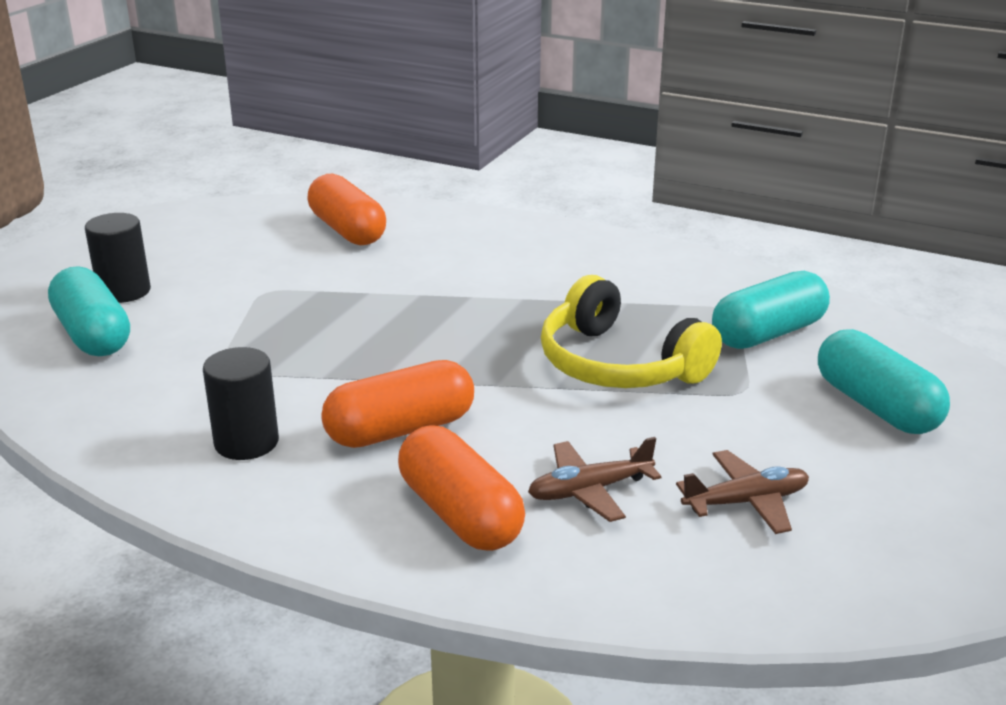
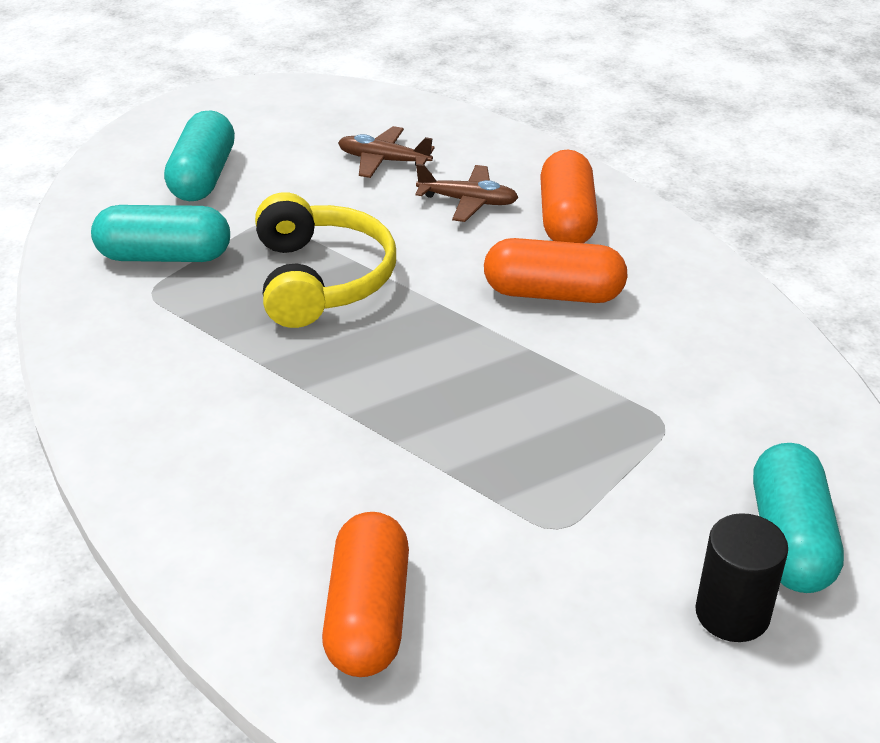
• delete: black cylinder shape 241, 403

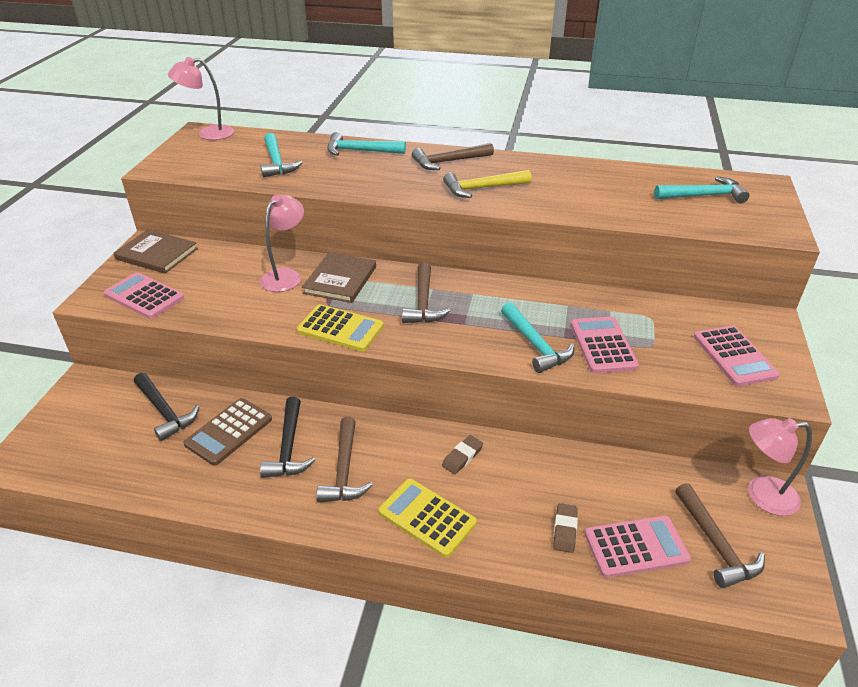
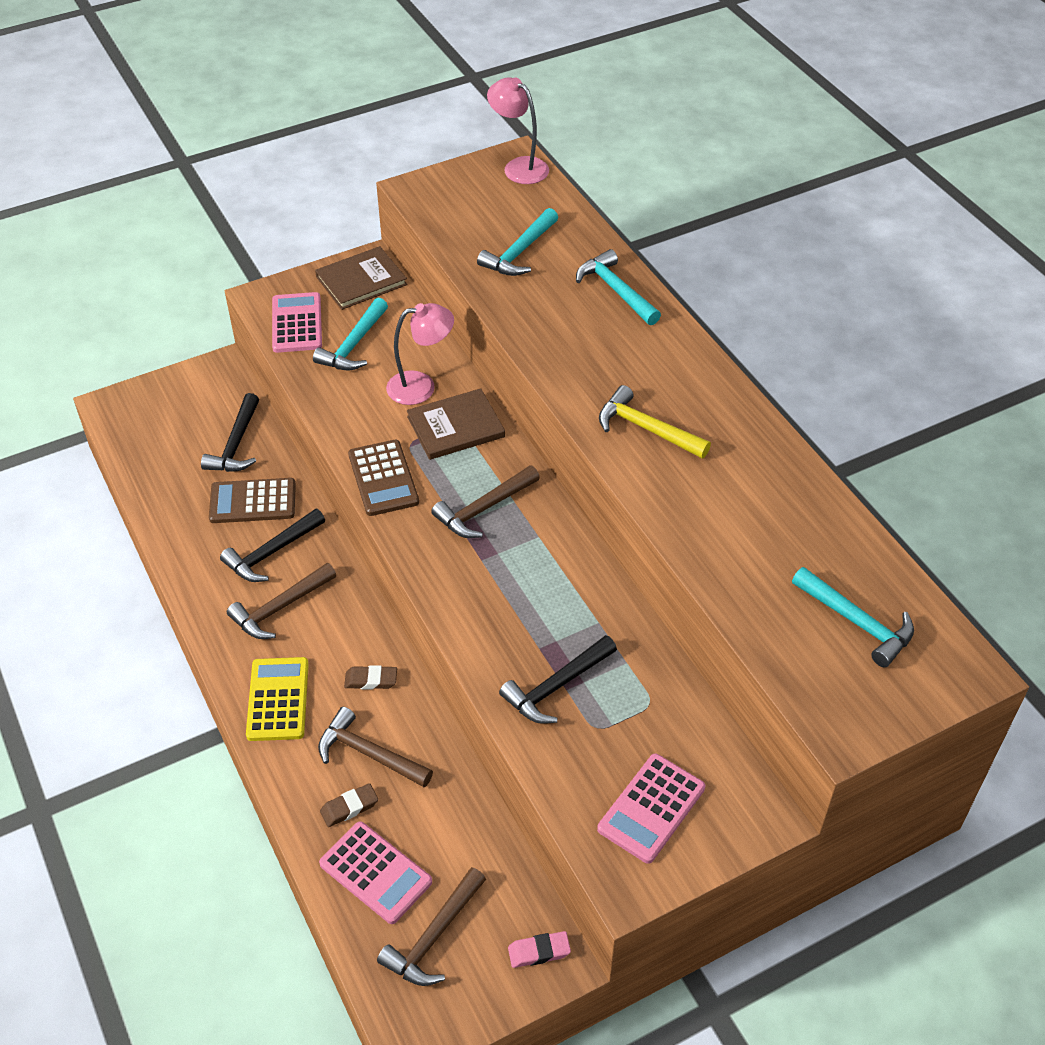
• rotate: dark brown hardcover 156, 251 = 361, 278 75 degrees clockwise
• recolor: bright yellow adding machine 340, 328 to dark brown adding machine 383, 478
• move: dark brown carpenter's hammer 453, 156 to 375, 747
• move: turquoise carpenter's hammer 537, 337 to 350, 334
• replace: rosy adding machine 605, 344 to black carpenter's hammer 558, 679
• replace: rosy desk lamp 780, 467 to rosy gum eraser 539, 949

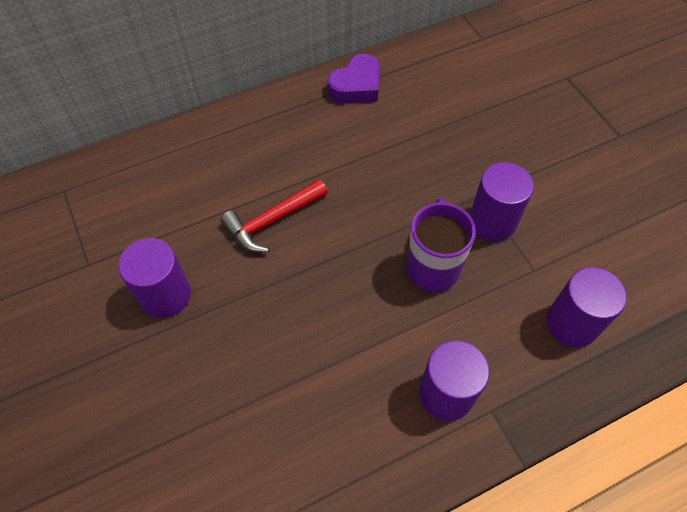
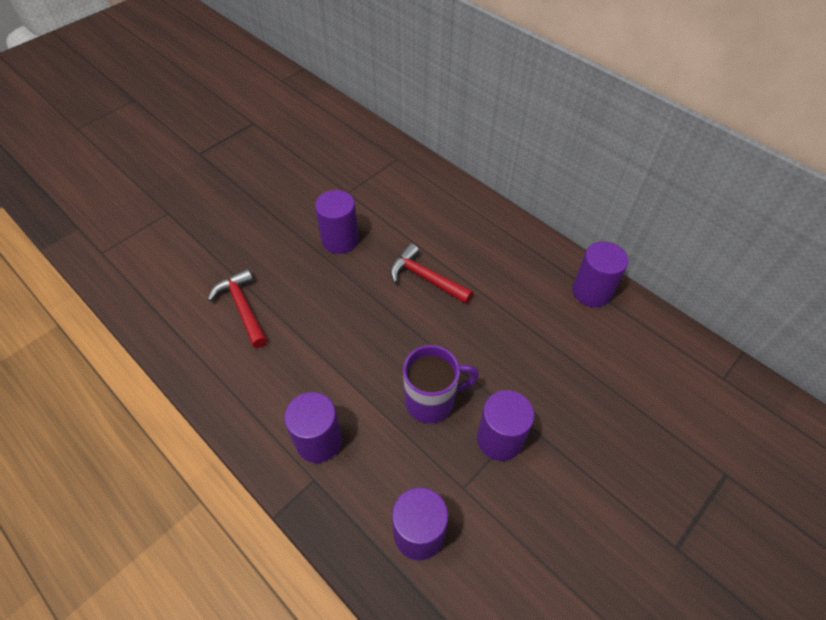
• replace: royal purple love heart 354, 78 to royal purple cylinder shape 600, 274
• insert: red carpenter's hammer 238, 308

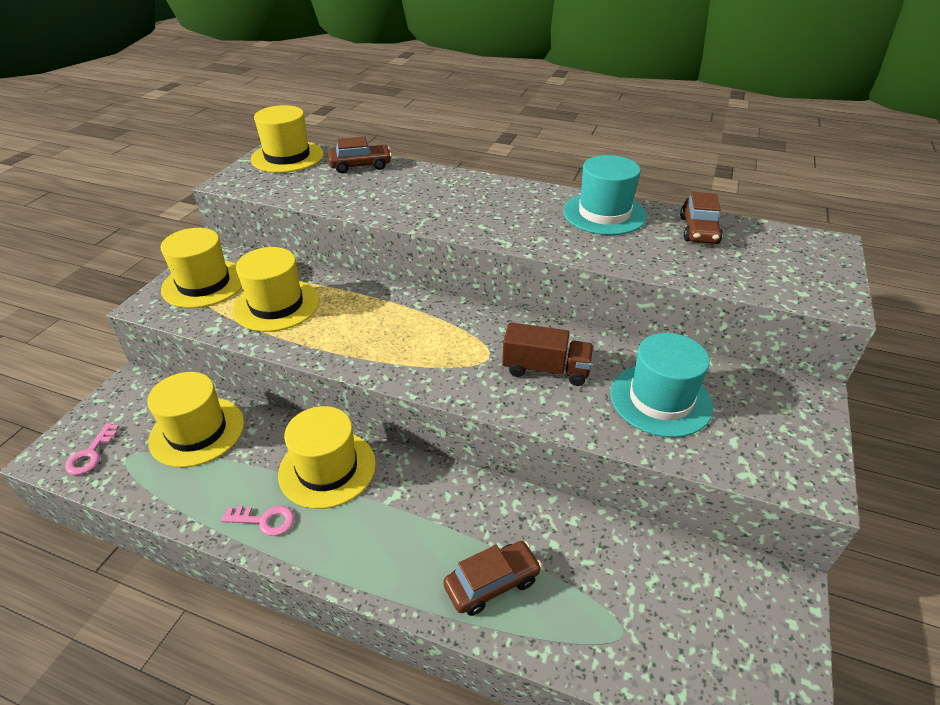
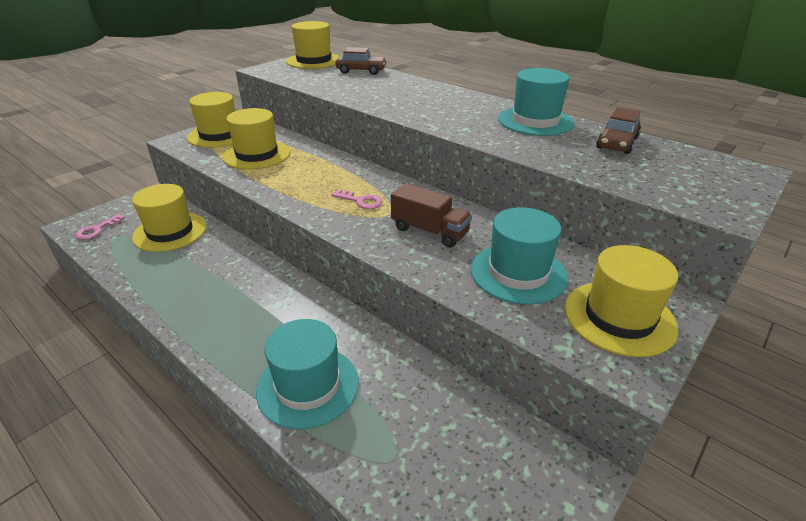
• move: rosy door key 258, 521 to 357, 199
• move: bright yellow top hat 327, 457 to 621, 301
• replace: dark brown toy car 492, 578 to turquoise top hat 307, 374

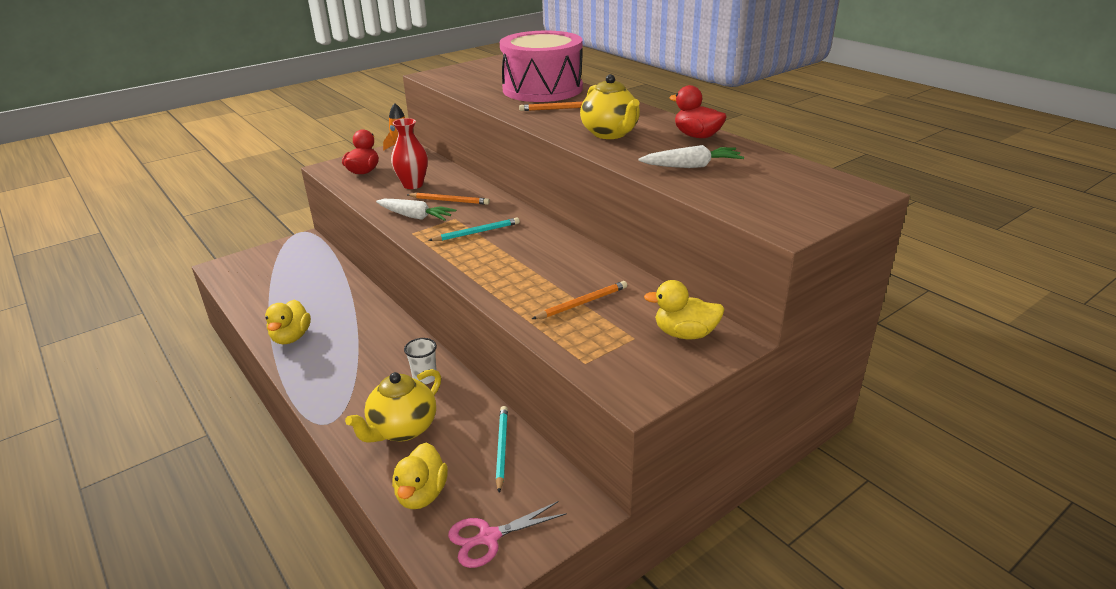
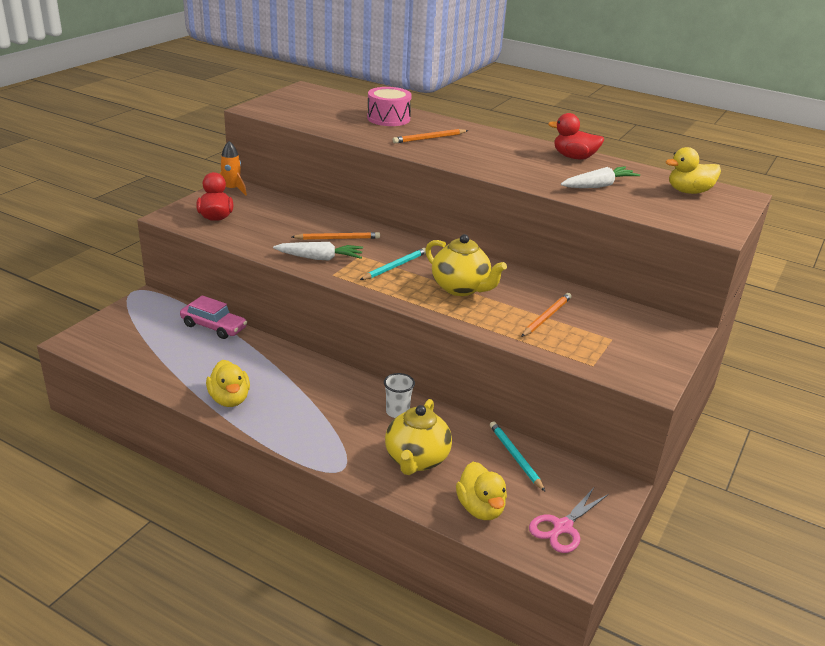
• delete: red vase 409, 153
• resize: rosy toy drum 541, 66 = 389, 106 x0.54
• move: bright yellow teapot 610, 106 to 466, 265
• move: bright yellow duck 684, 309 to 693, 170
• insert: rosy toy car 213, 317

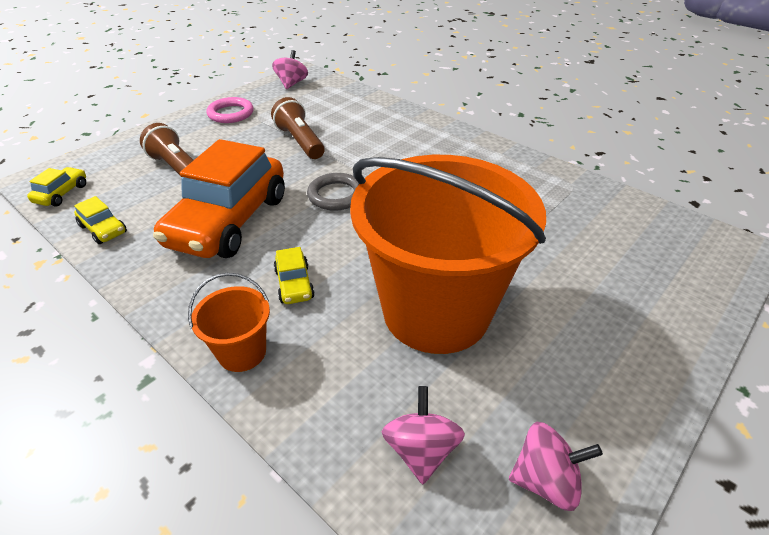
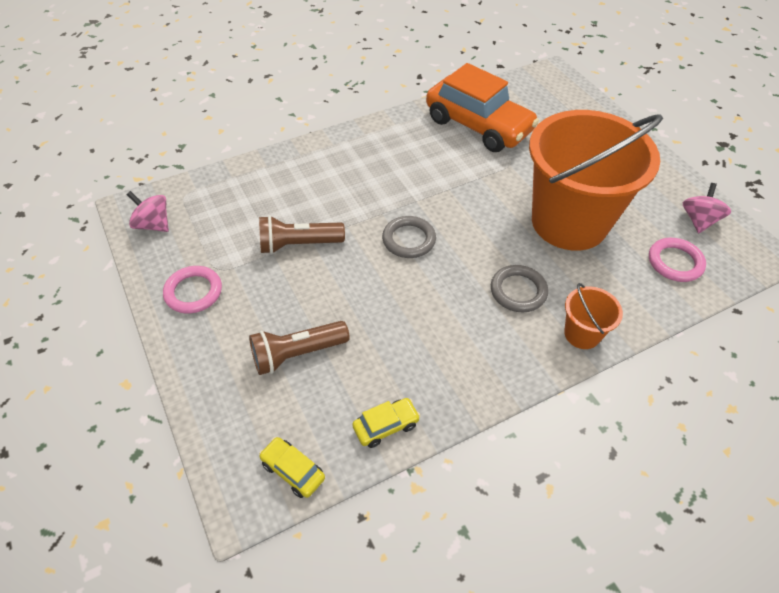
• move: orange toy car 219, 198 to 482, 107
• replace: bright yellow toy car 294, 275 to gray torus 519, 288
• replace: rosy toy top 423, 435 to rosy torus 677, 260

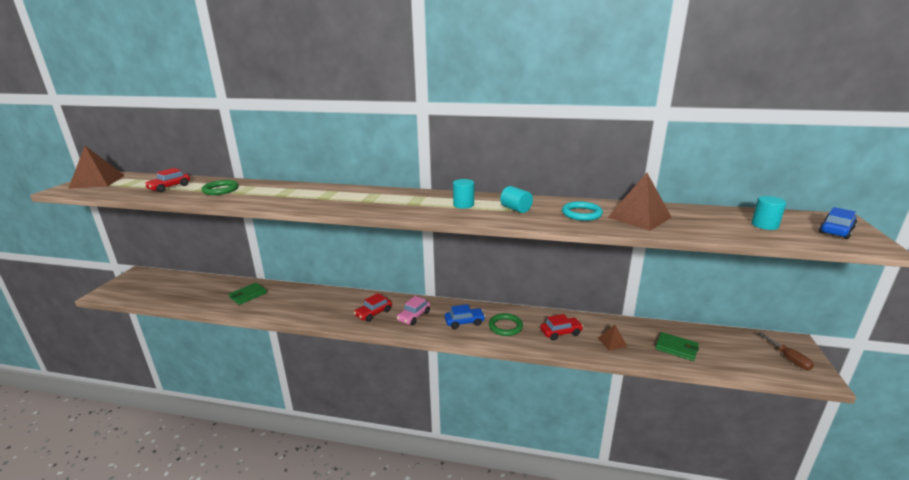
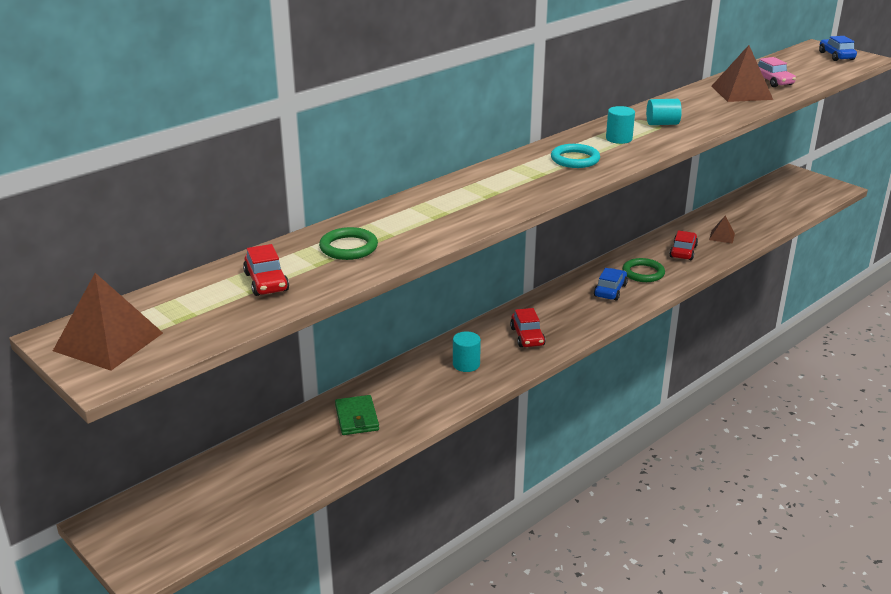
• move: rosy toy car 413, 310 to 777, 72
• move: turquoise torus 582, 211 to 575, 156
• delete: emerald billfold 677, 346
• move: turquoise cylinder shape 769, 213 to 467, 351
• delete: dark brown screwdriver 786, 351

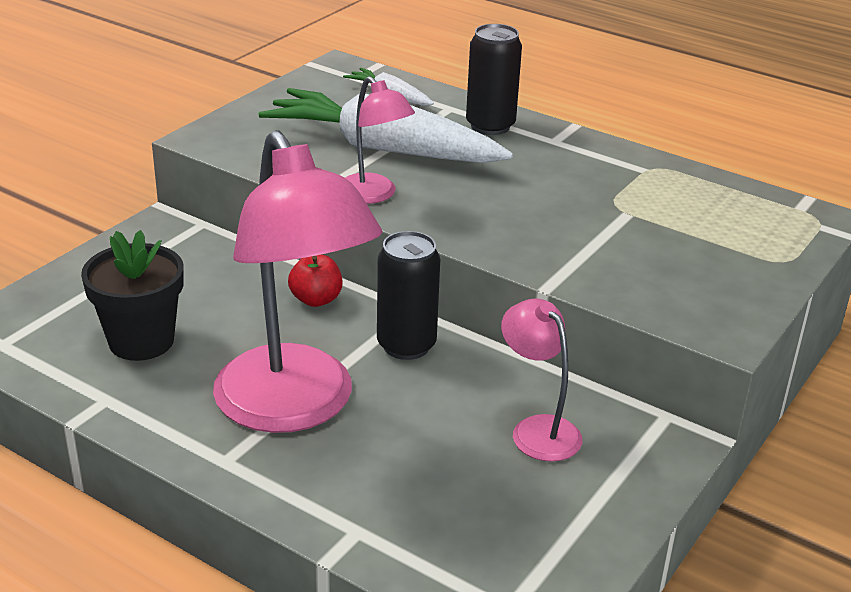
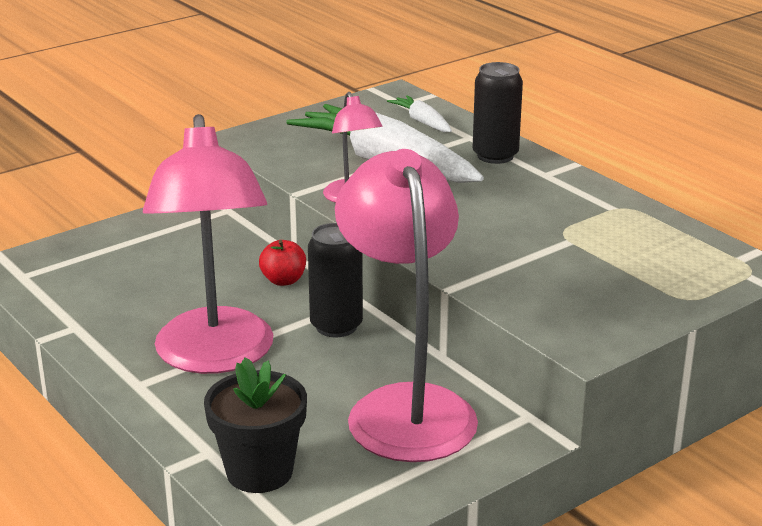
• move: black potted plant 132, 295 to 255, 425
• resize: rosy desk lamp 541, 380 = 406, 305 x2.06

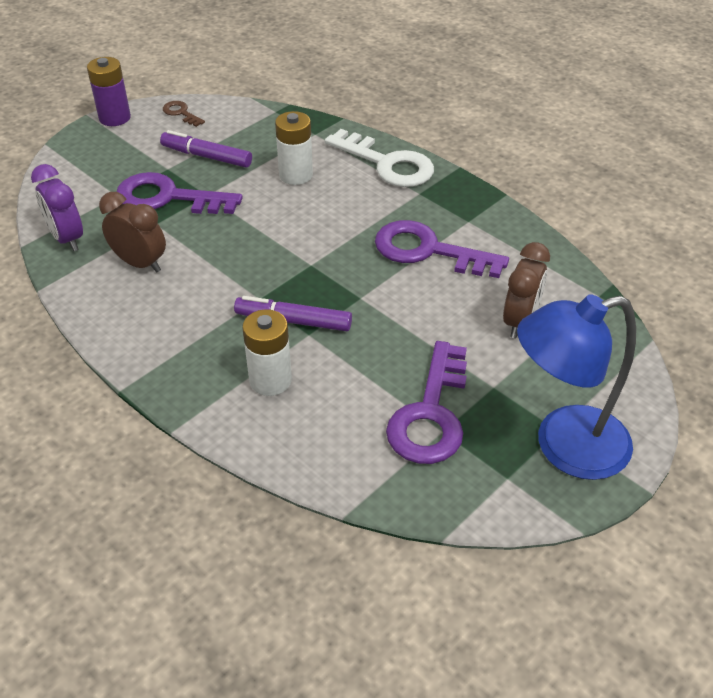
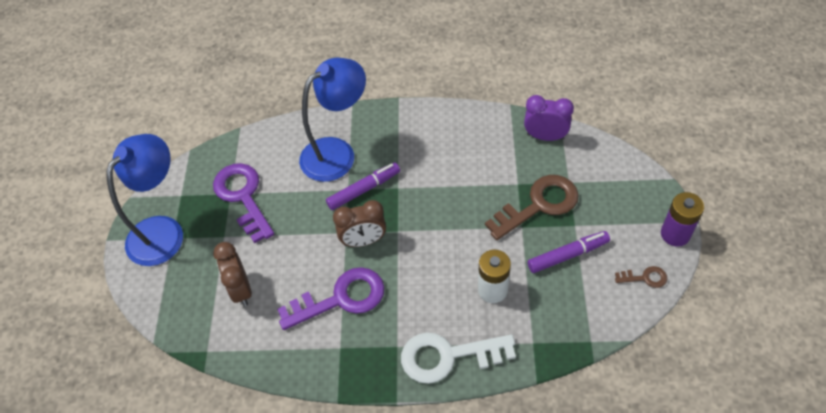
• move: dark brown alarm clock 132, 232 to 359, 223
• recolor: royal purple door key 180, 193 to dark brown door key 532, 207
• replace: white battery 267, 352 to cobalt desk lamp 332, 120

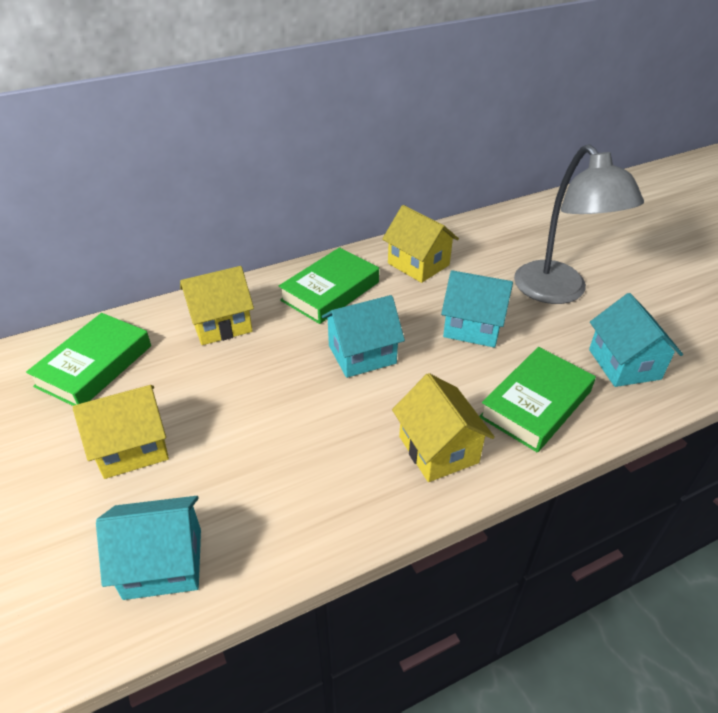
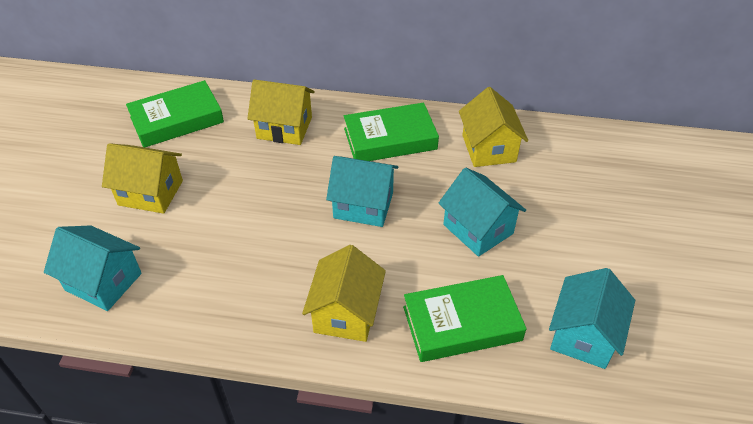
• delete: gray desk lamp 579, 224

